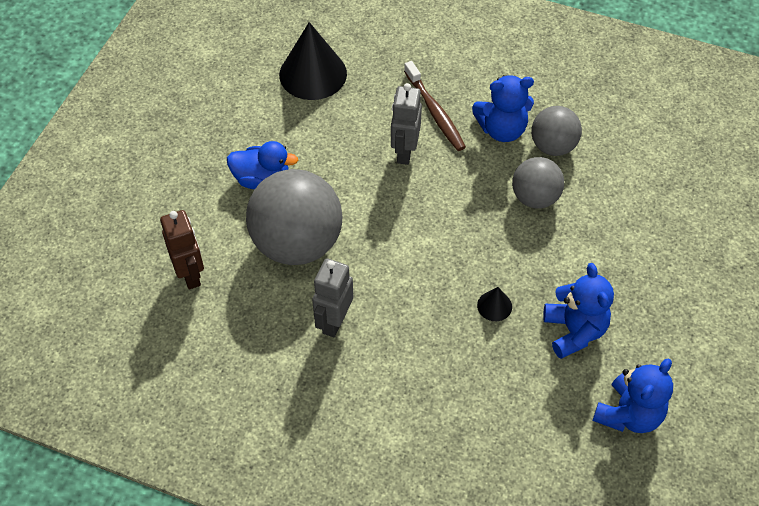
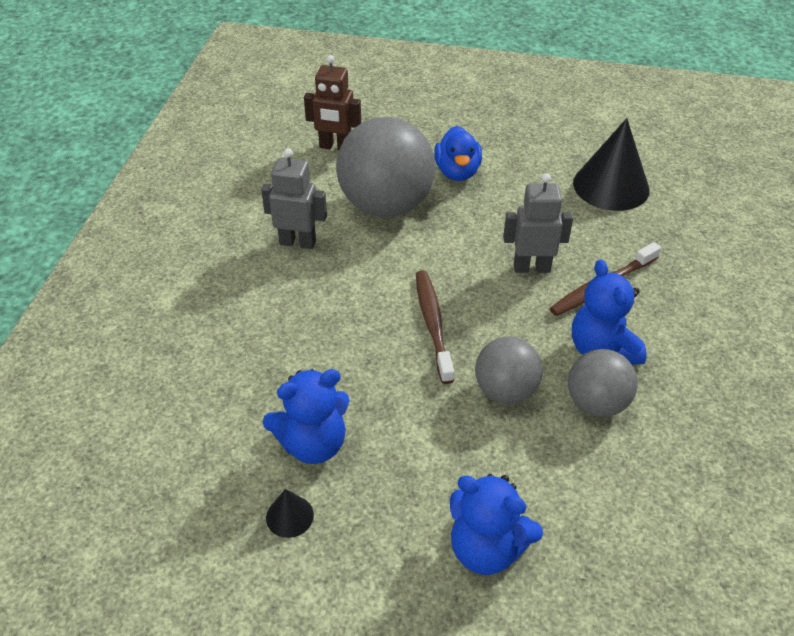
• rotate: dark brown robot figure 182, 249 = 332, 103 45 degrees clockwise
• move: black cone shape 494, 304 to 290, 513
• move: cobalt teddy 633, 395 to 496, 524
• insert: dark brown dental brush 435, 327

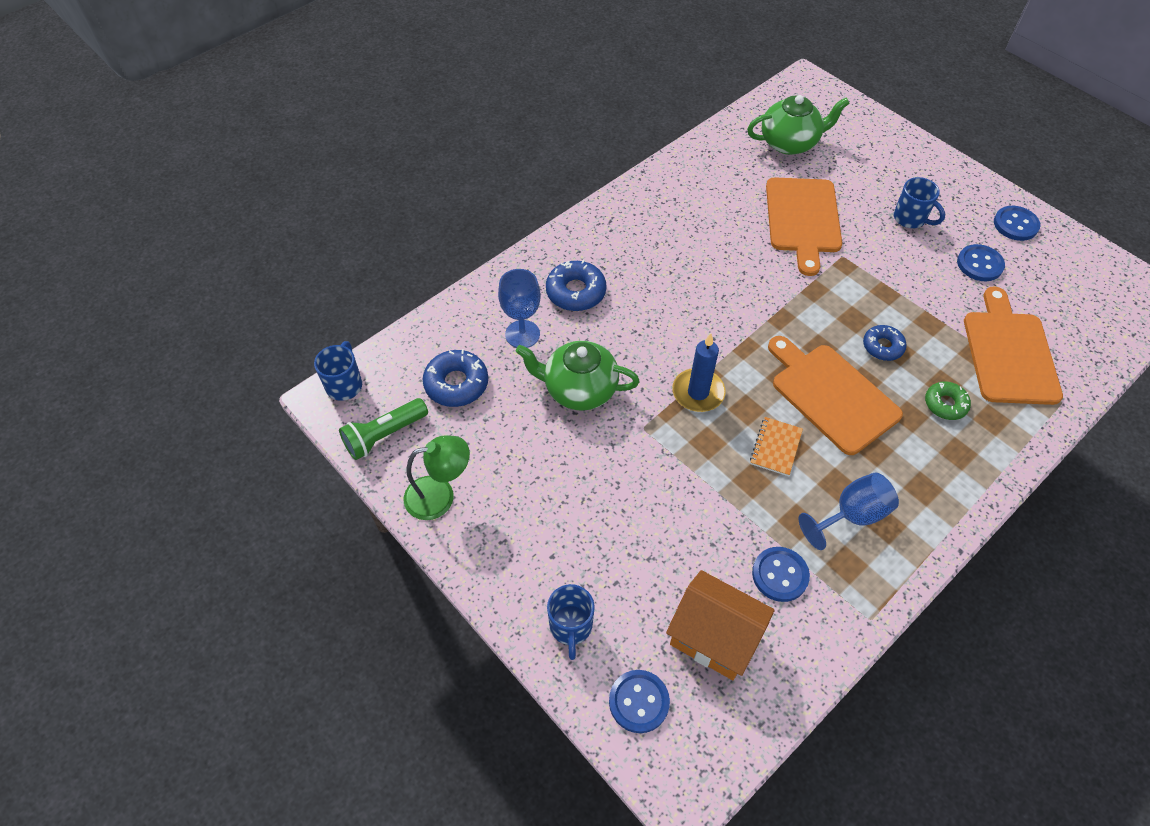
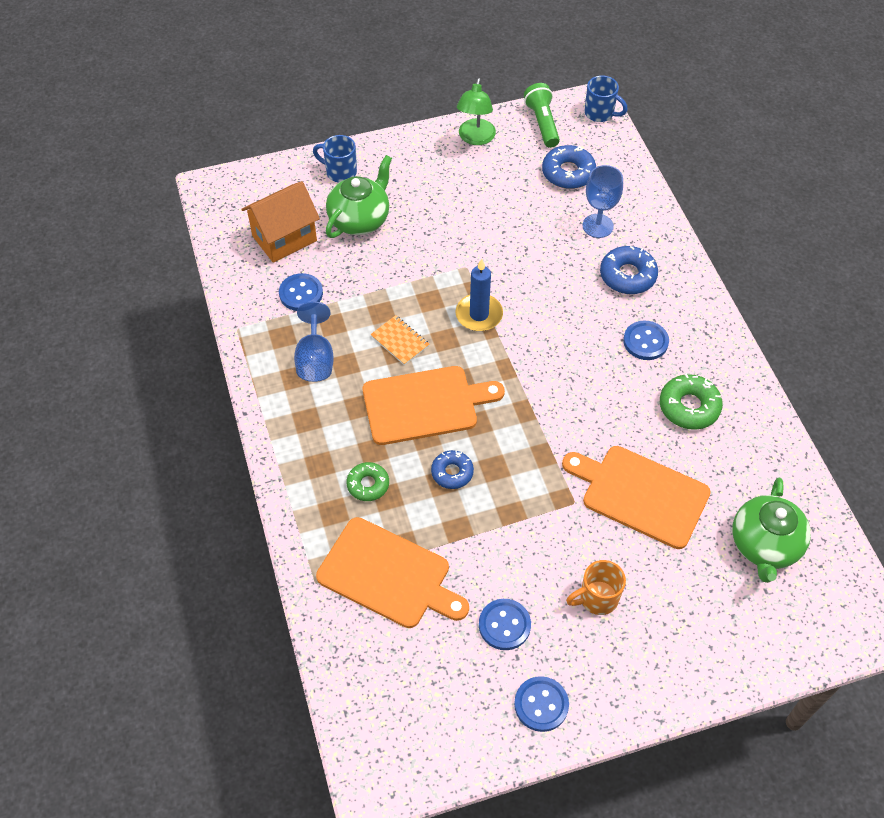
• move: emerald teapot 578, 375 to 359, 196
• move: cobalt sewing button 639, 701 to 646, 340
• recolor: cobalt coffee mug 919, 202 to orange coffee mug 596, 587
• insert: emerald glazed donut 691, 402

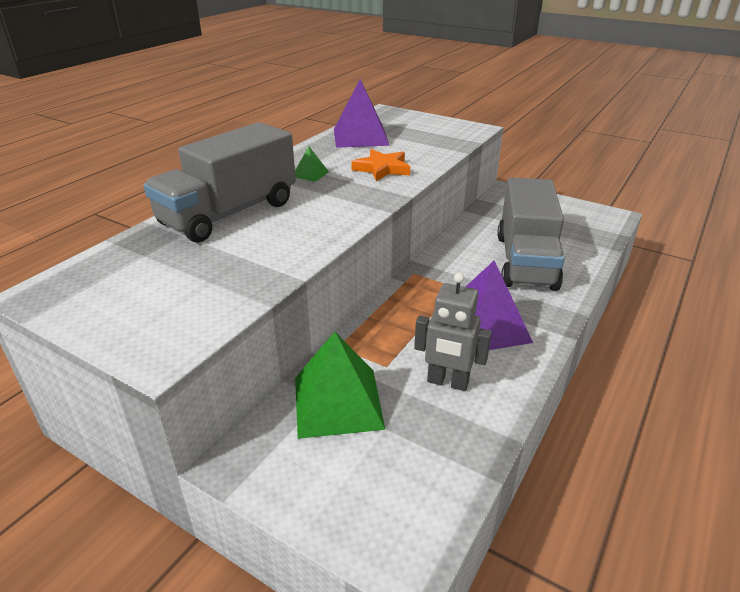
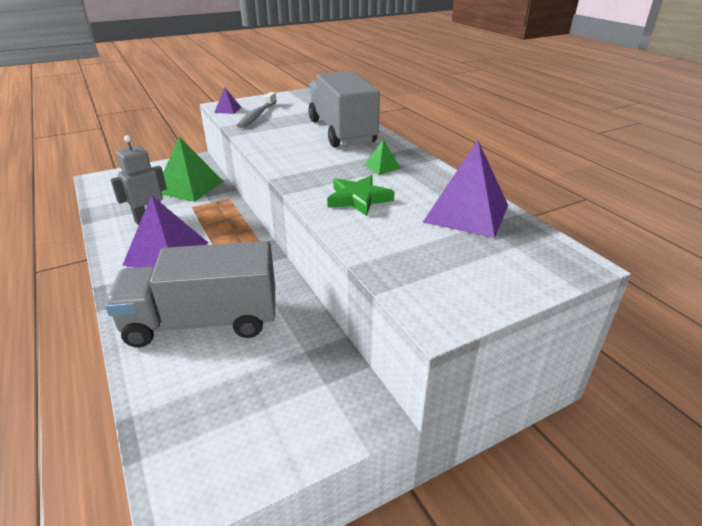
• recolor: orange five-pointed star 380, 165 to emerald five-pointed star 361, 195
• rotate: gray truck 531, 234 = 190, 294 45 degrees counterclockwise
• insert: royal purple solid pyramid 228, 101
• insert: gray dental brush 257, 110

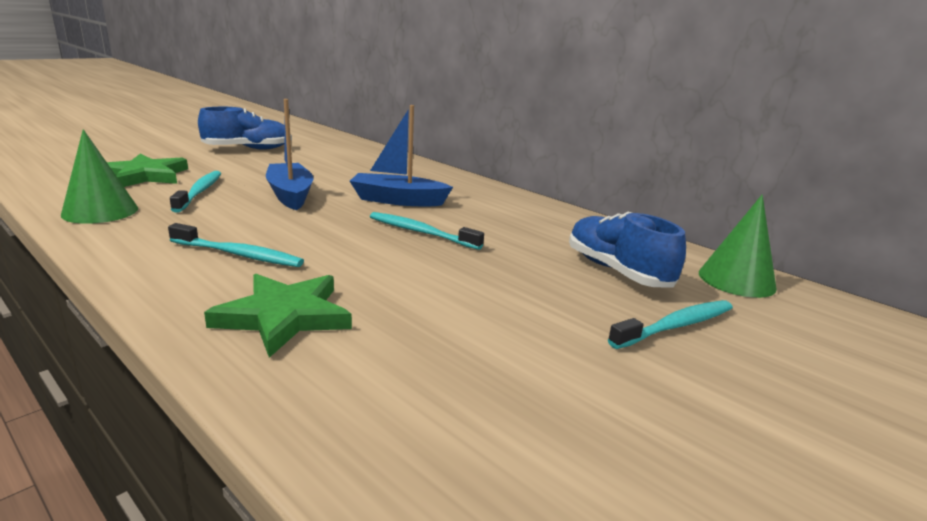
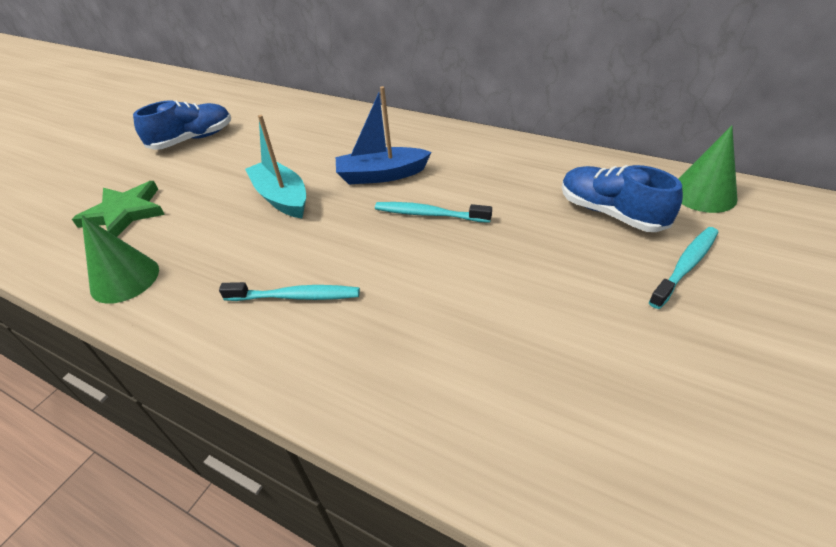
• delete: turquoise dental brush 196, 192
• delete: emerald five-pointed star 278, 316
• recolor: cobalt toy boat 289, 154 to turquoise toy boat 275, 166

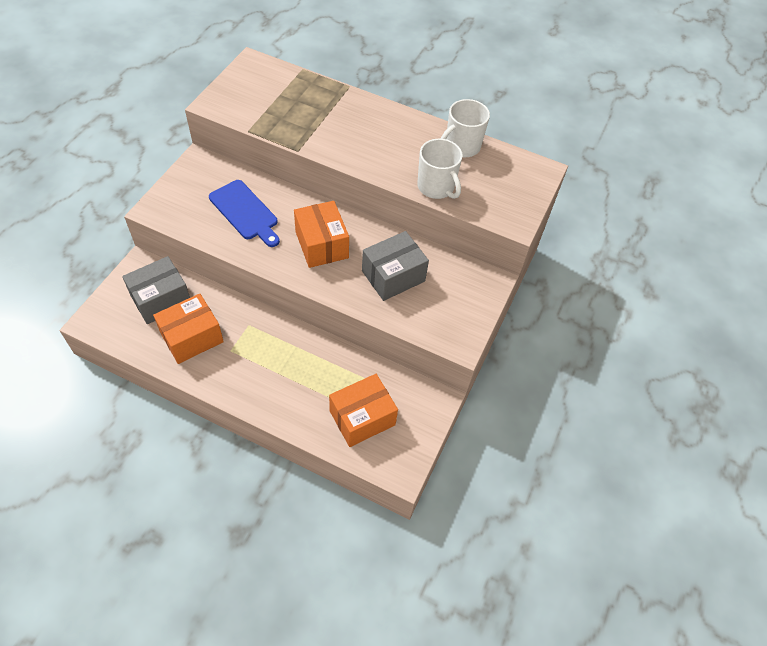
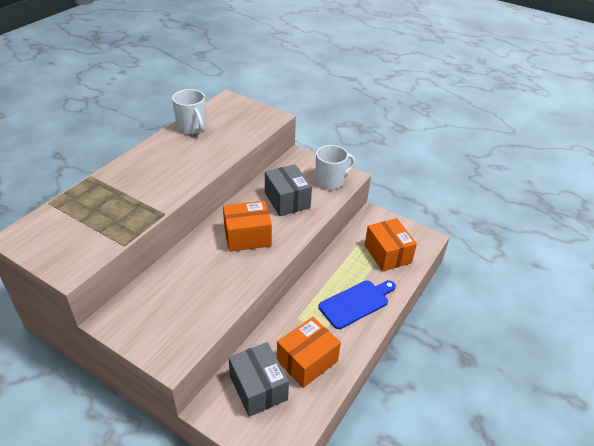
• rotate: orange parcel 188, 329 = 309, 352 75 degrees clockwise
• move: cobalt chopping board 244, 213 to 357, 304
• move: white coffee mug 440, 169 to 335, 167

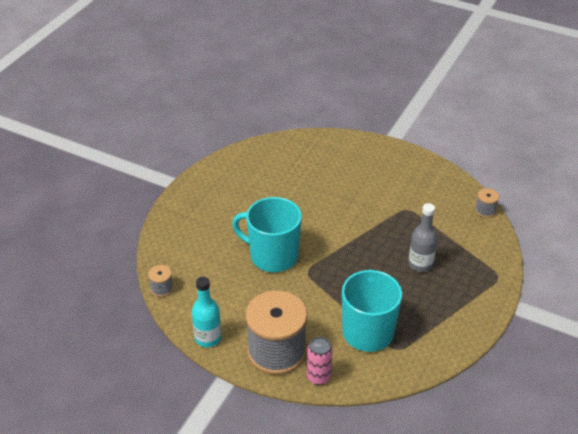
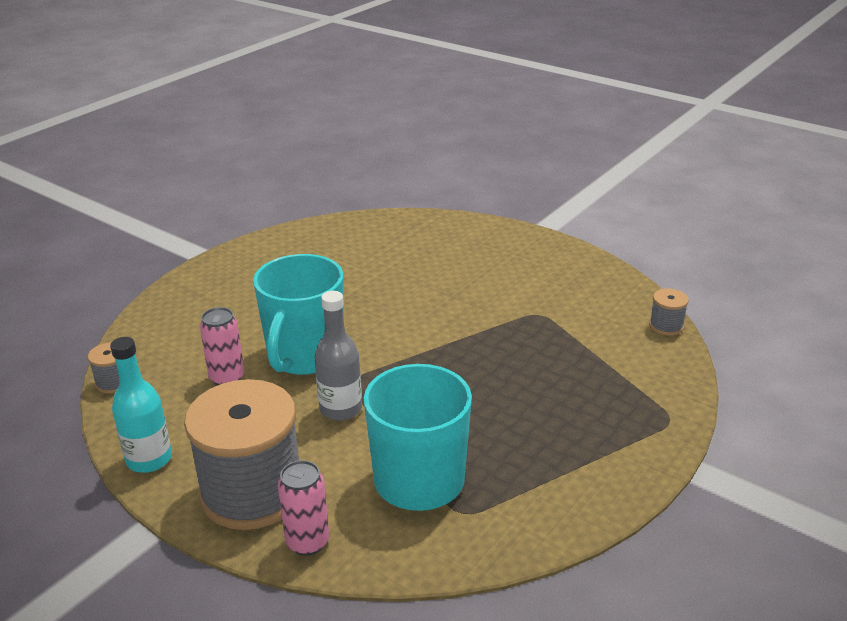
• rotate: turquoise coffee mug 267, 234 = 298, 314 105 degrees counterclockwise
• move: gray bottle 422, 237 to 338, 356
• insert: rosy soda can 222, 346

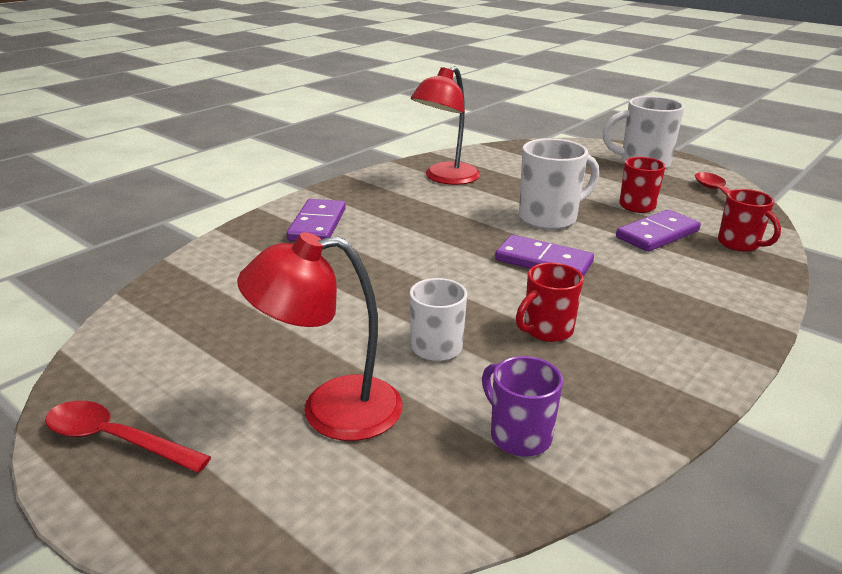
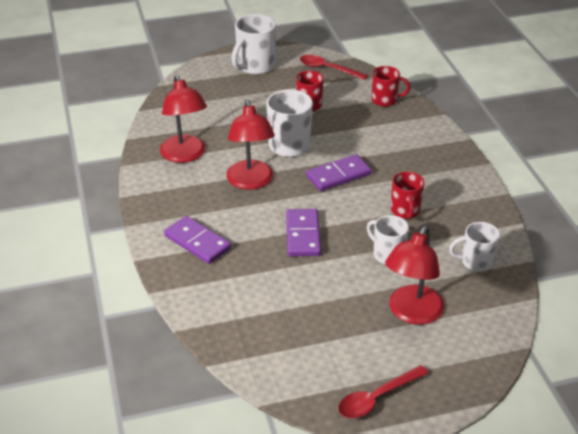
• recolor: royal purple coffee mug 522, 406 to white coffee mug 474, 247
• move: royal purple domino tile 658, 231 to 303, 233
• insert: red desk lamp 250, 145

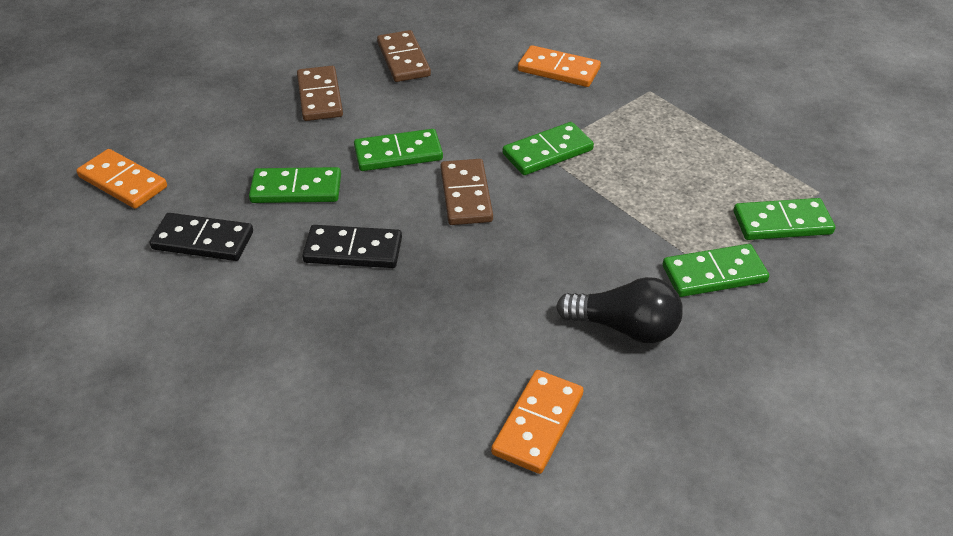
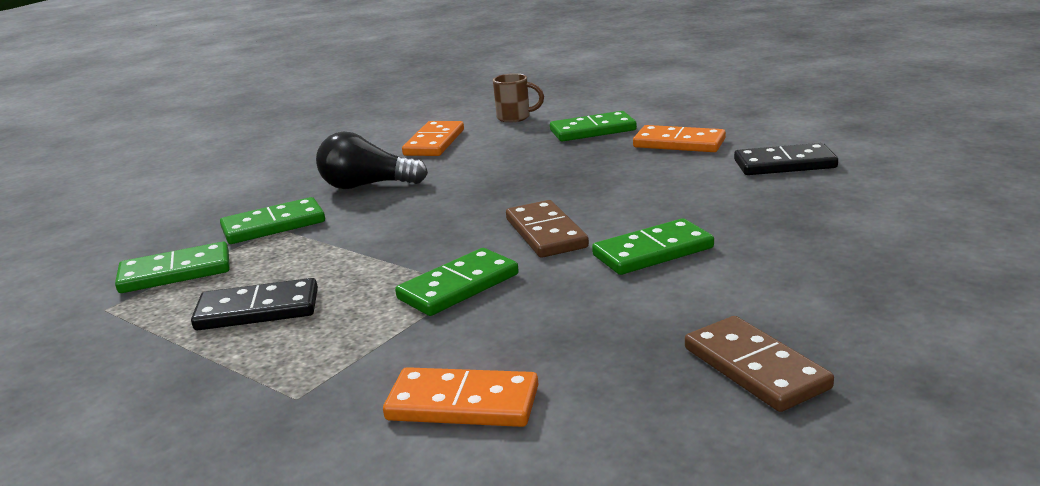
• move: orange domino tile 121, 179 to 679, 138
• move: emerald domino tile 295, 185 to 593, 126
• delete: dark brown domino tile 320, 93
• move: black domino tile 352, 246 to 254, 304
• insert: dark brown coffee mug 518, 98

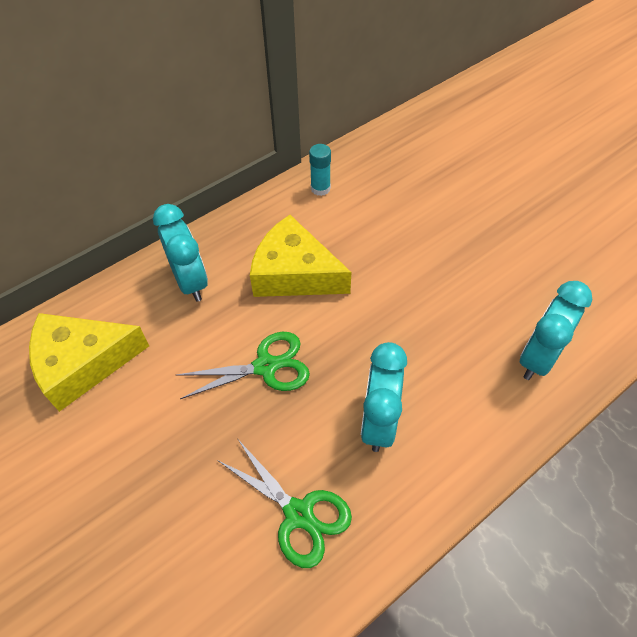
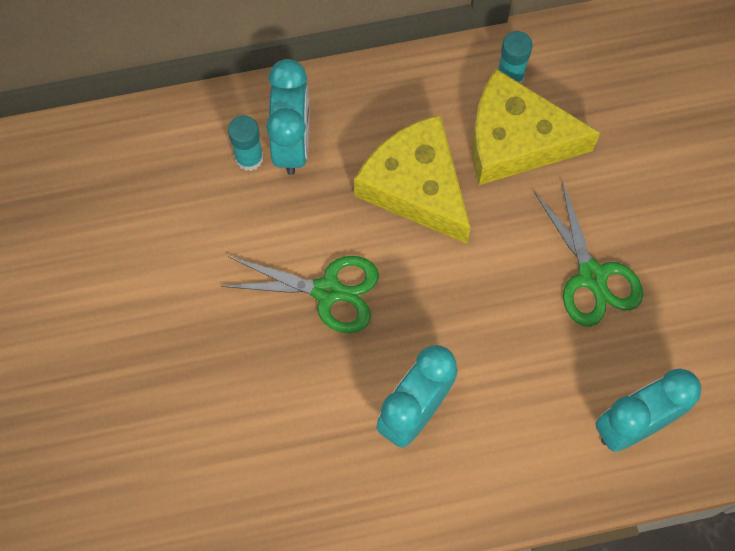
• move: bright yellow cheese 89, 362 to 536, 127
• move: emerald shears 284, 503 to 588, 253
• insert: turquoise glue stick 246, 143

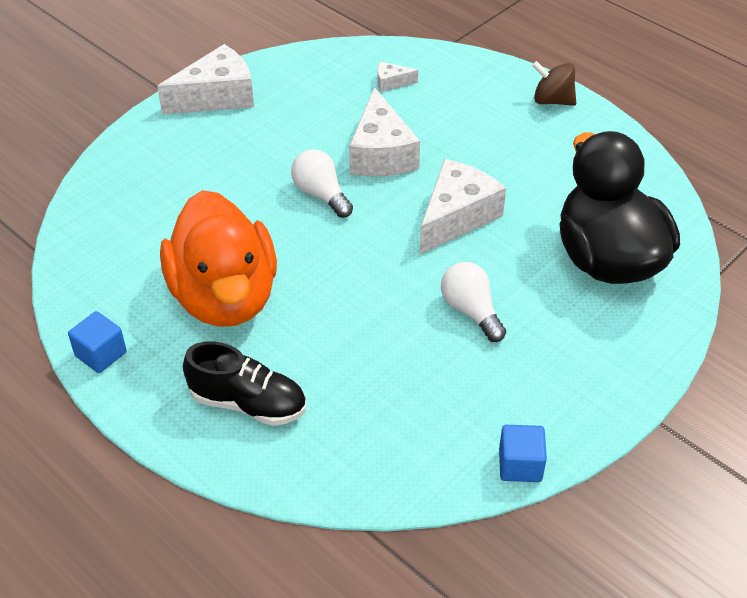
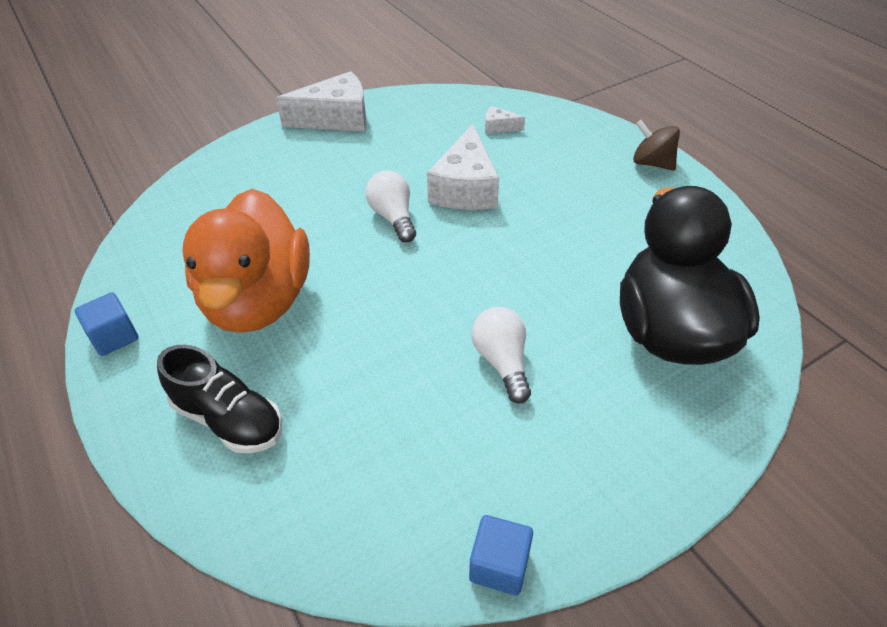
• delete: white cheese 463, 207

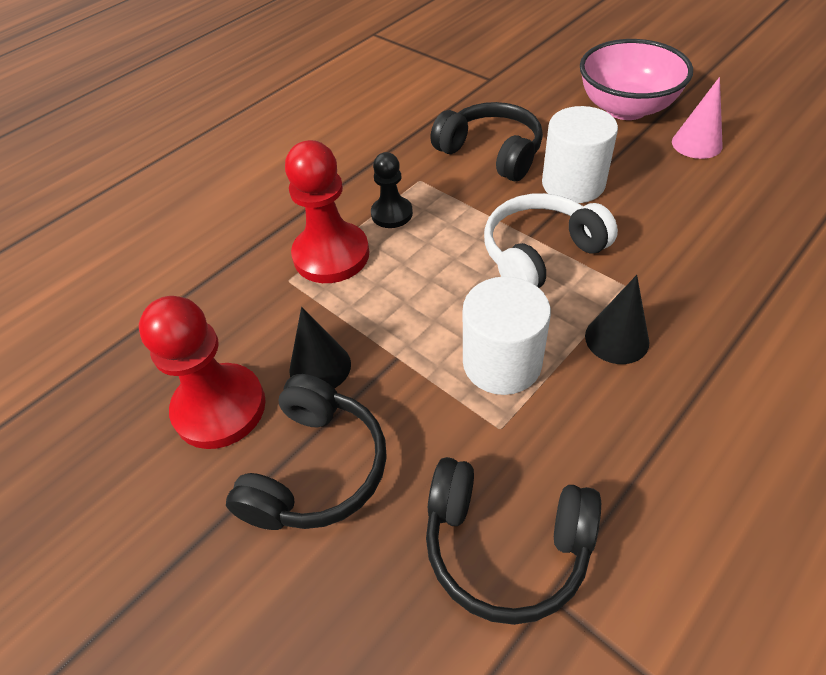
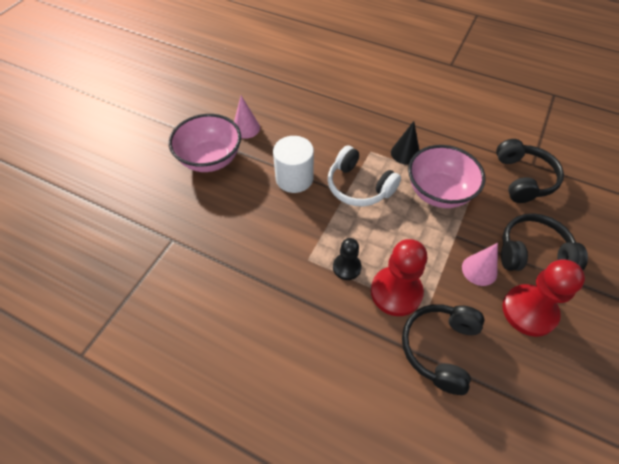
• recolor: black cone shape 320, 348 to rosy cone shape 480, 264
• move: black headset 486, 141 to 443, 349
• replace: white cylinder shape 507, 336 to rosy serving bowl 447, 176

